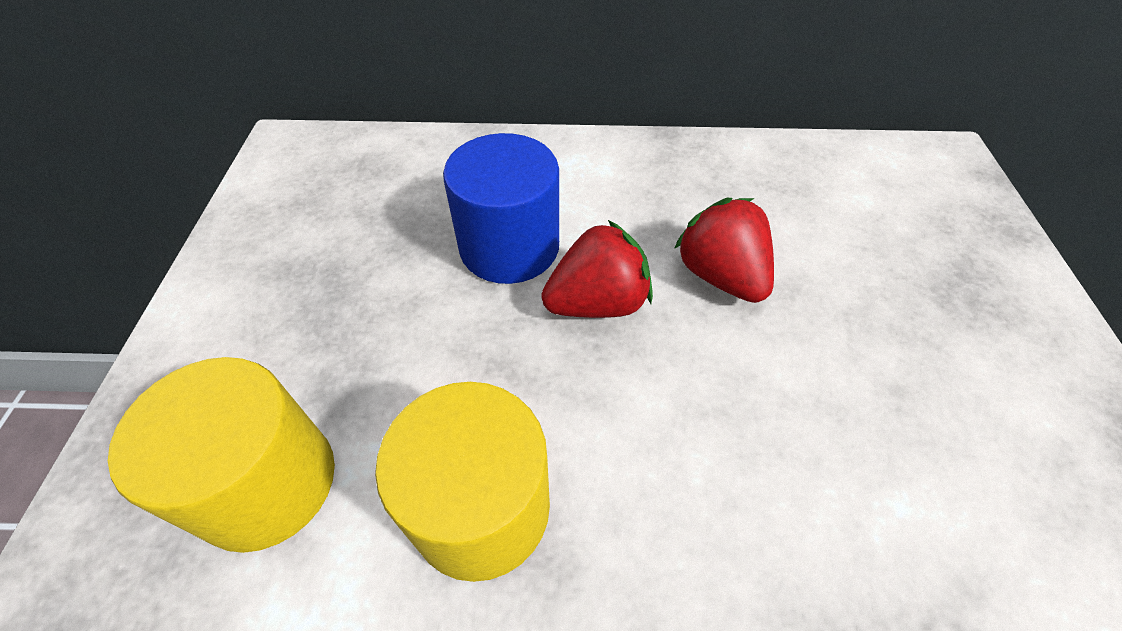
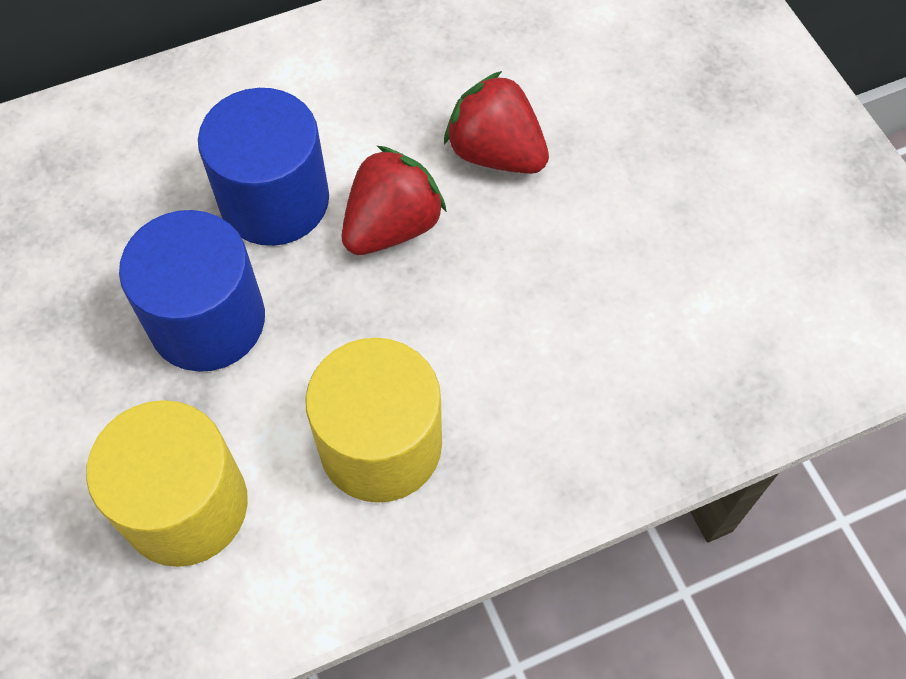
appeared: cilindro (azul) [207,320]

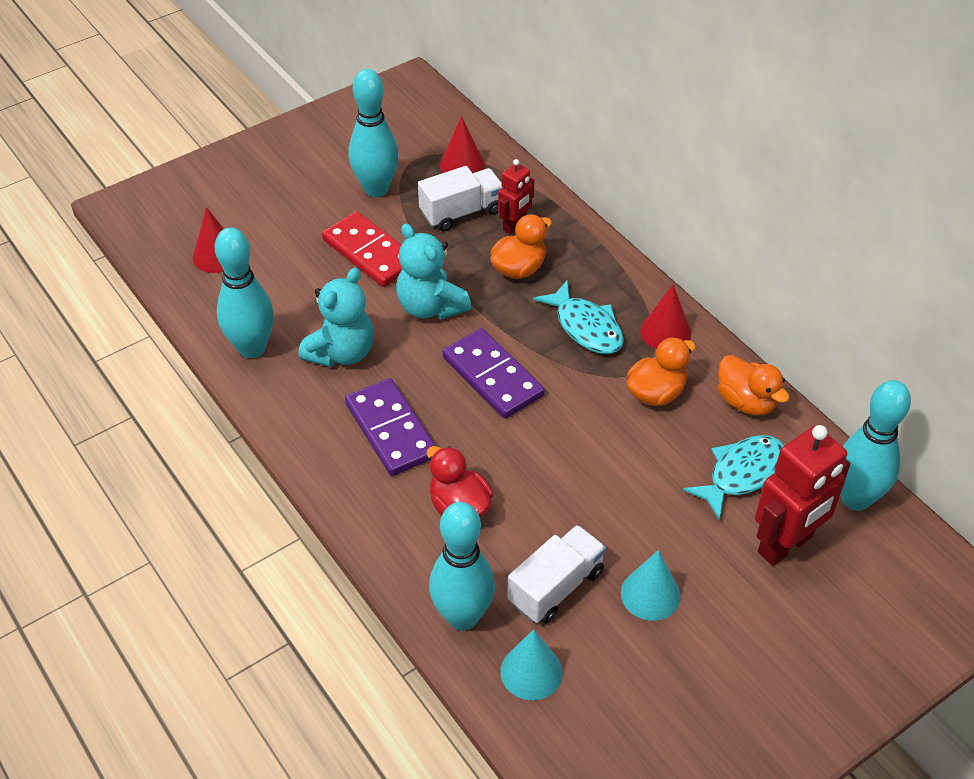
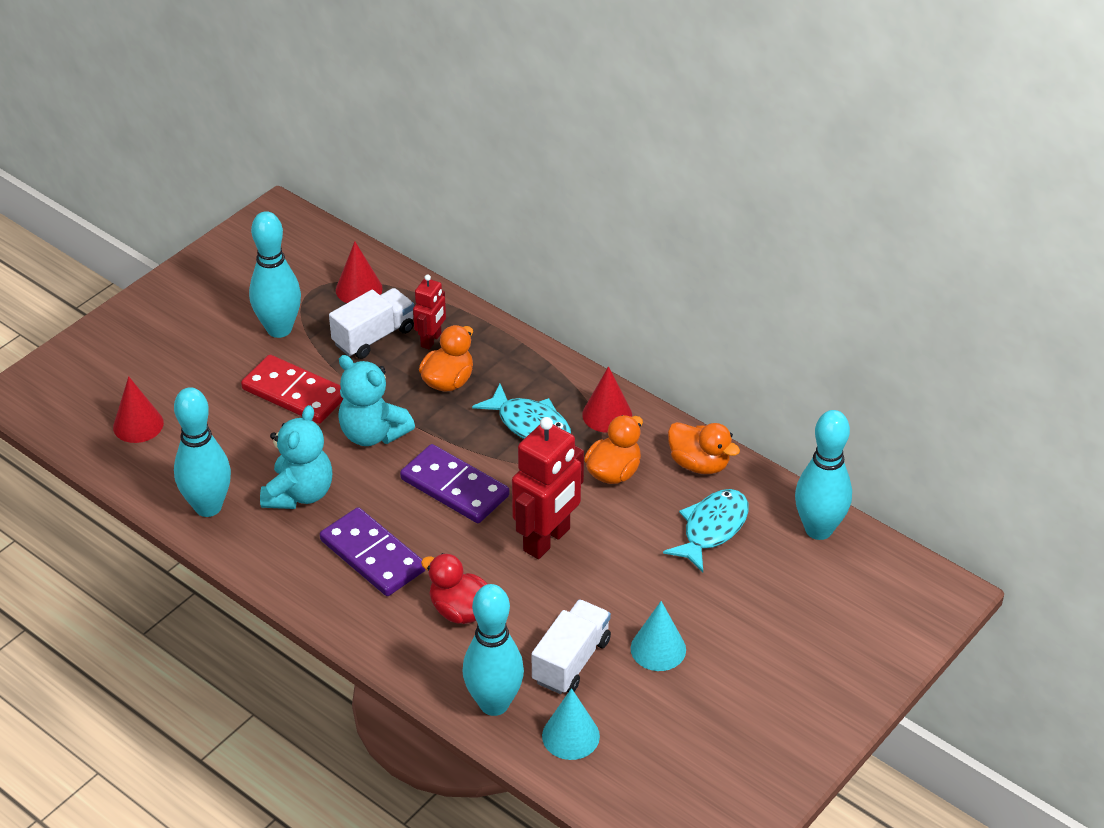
relocated: robot (rojo) [785,545] to [547,540]

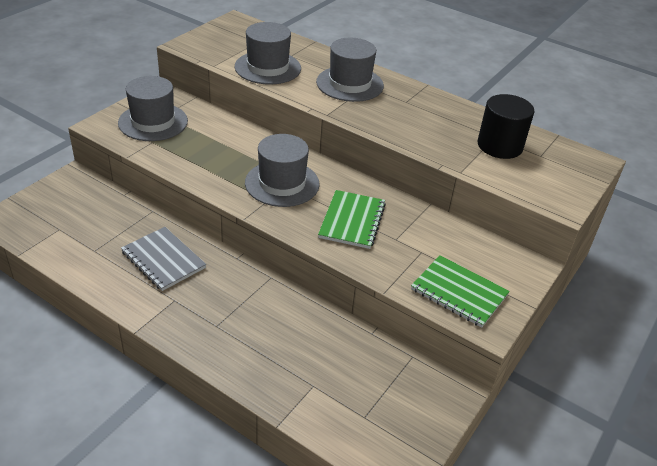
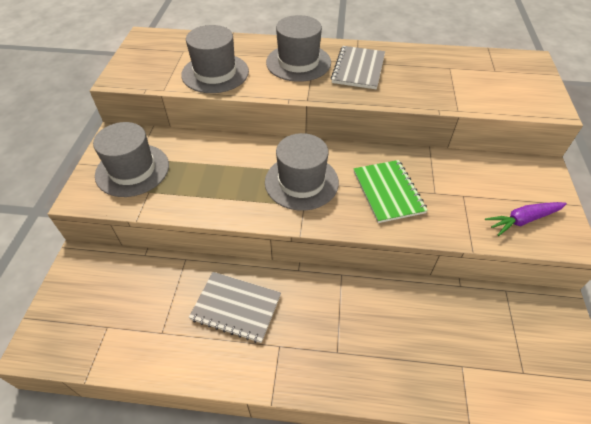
missing: cilindro (negro) [500,146]
appeared: cuaderno (gris) [358,69]
exchanged: cuaderno (verde) [459,292] to zanahoria (morado) [523,220]

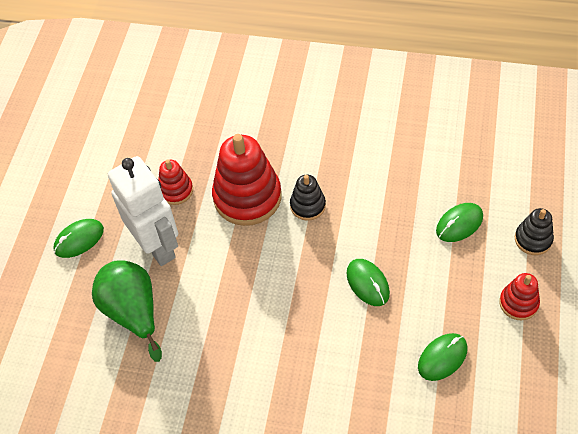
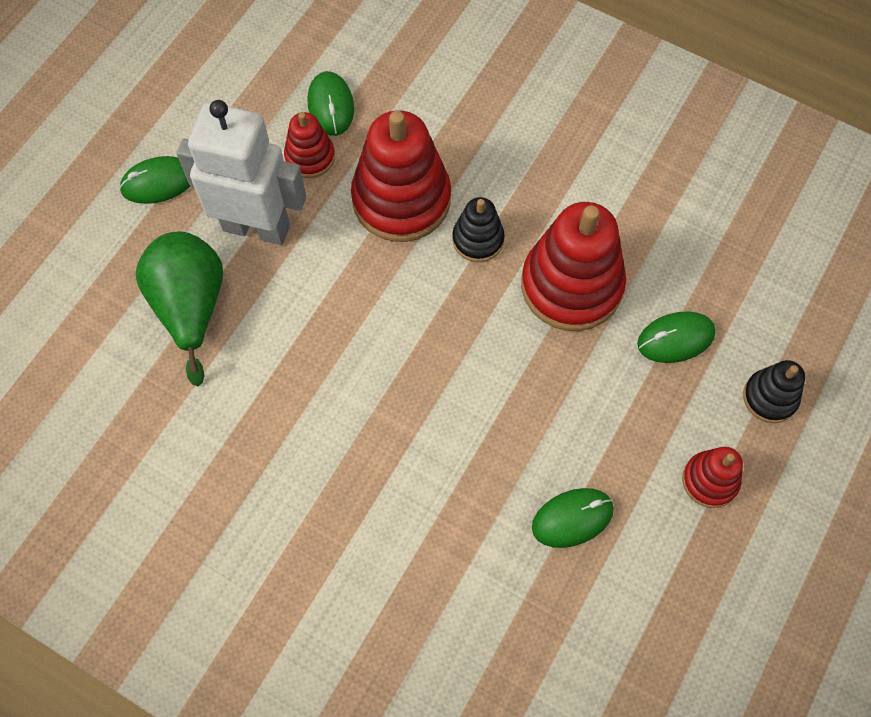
appeared: juguete apilable (rojo) [571,285]
relocated: ratón (verde) [368,283] to [331,106]
spun: robot (blanco) [157,246] = [256,227] 60 degrees counterclockwise

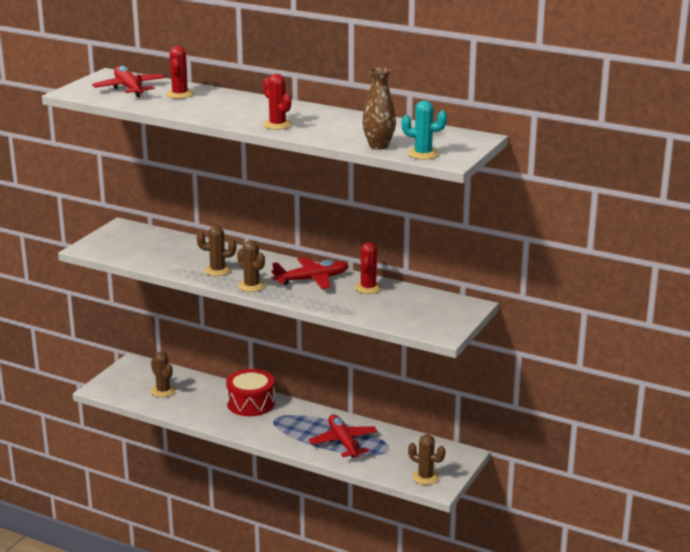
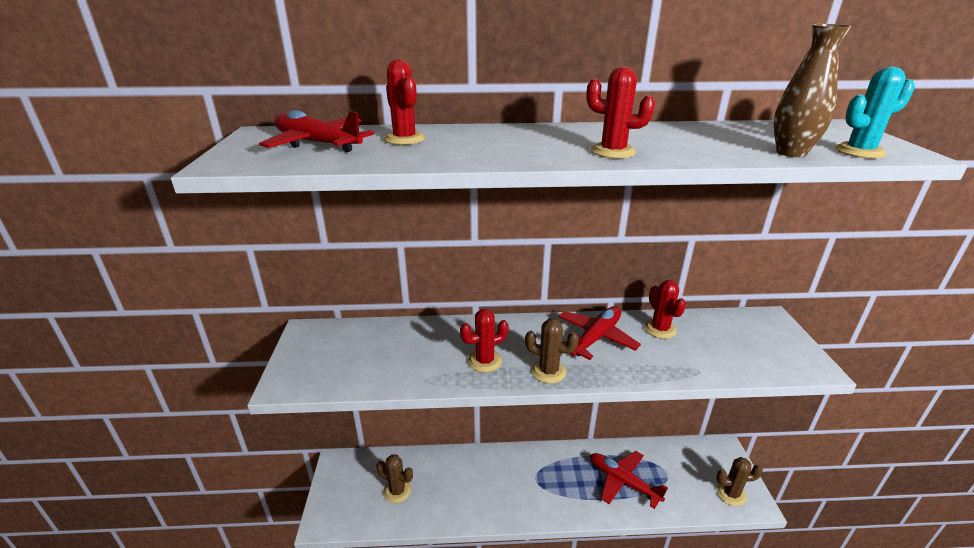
missing: tambor (rojo) [251,403]
colour: cactus (marrón) [217,270] to cactus (rojo) [484,361]

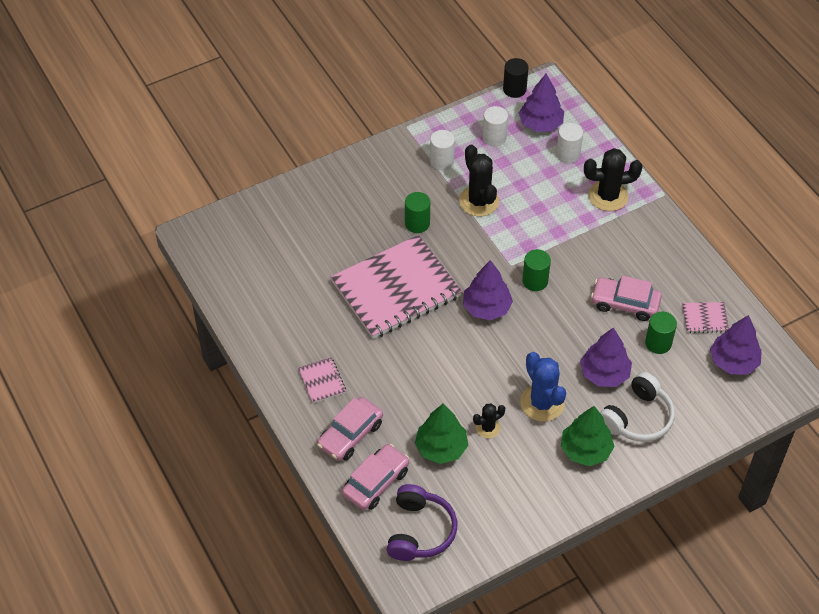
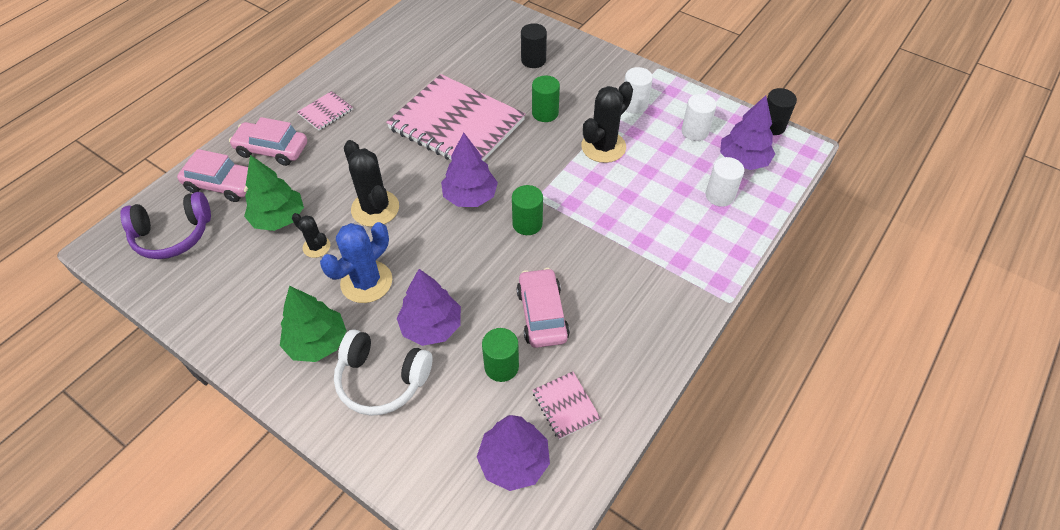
appeared: cilindro (negro) [533,60]
relocated: cactus (negro) [608,196] to [375,208]

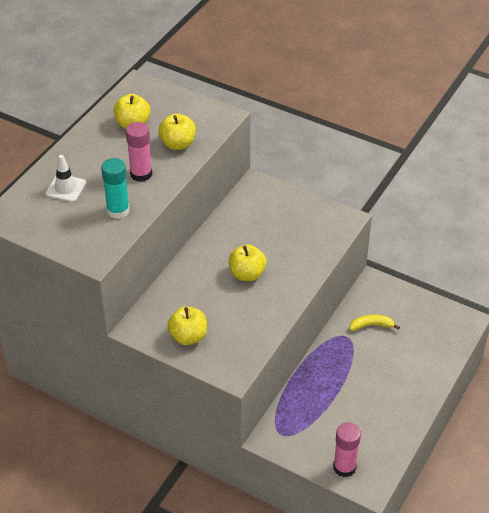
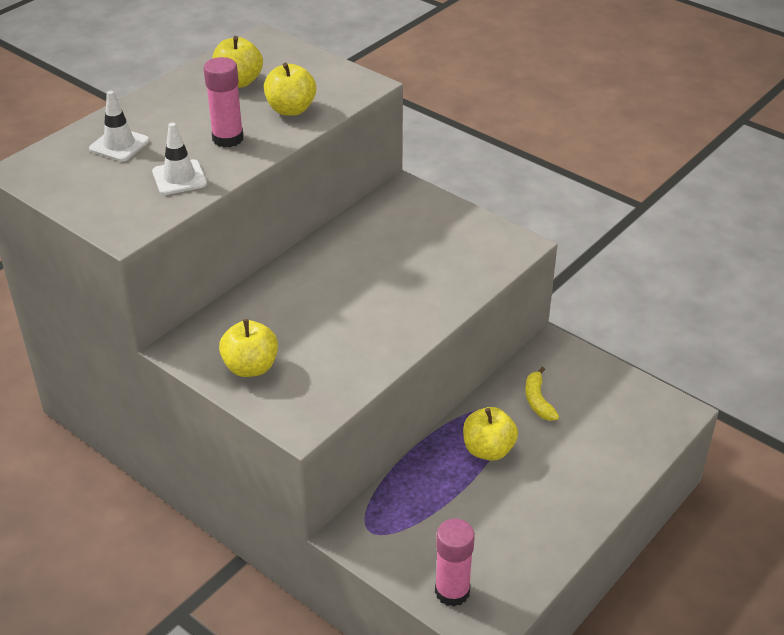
relocated: manzana (amarillo) [247,274] to [488,450]
exchanged: barra de pegamento (turquesa) [118,210] to cono de tráfico (blanco) [179,178]
spun: plátano (amarillo) [371,325] = [538,401] 105 degrees counterclockwise

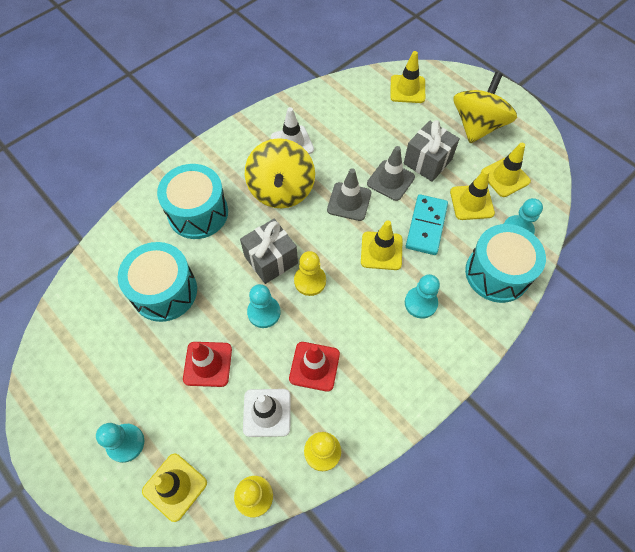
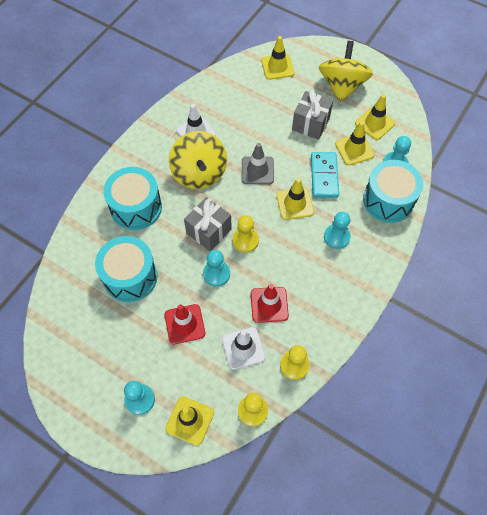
missing: cono de tráfico (gris) [390,180]

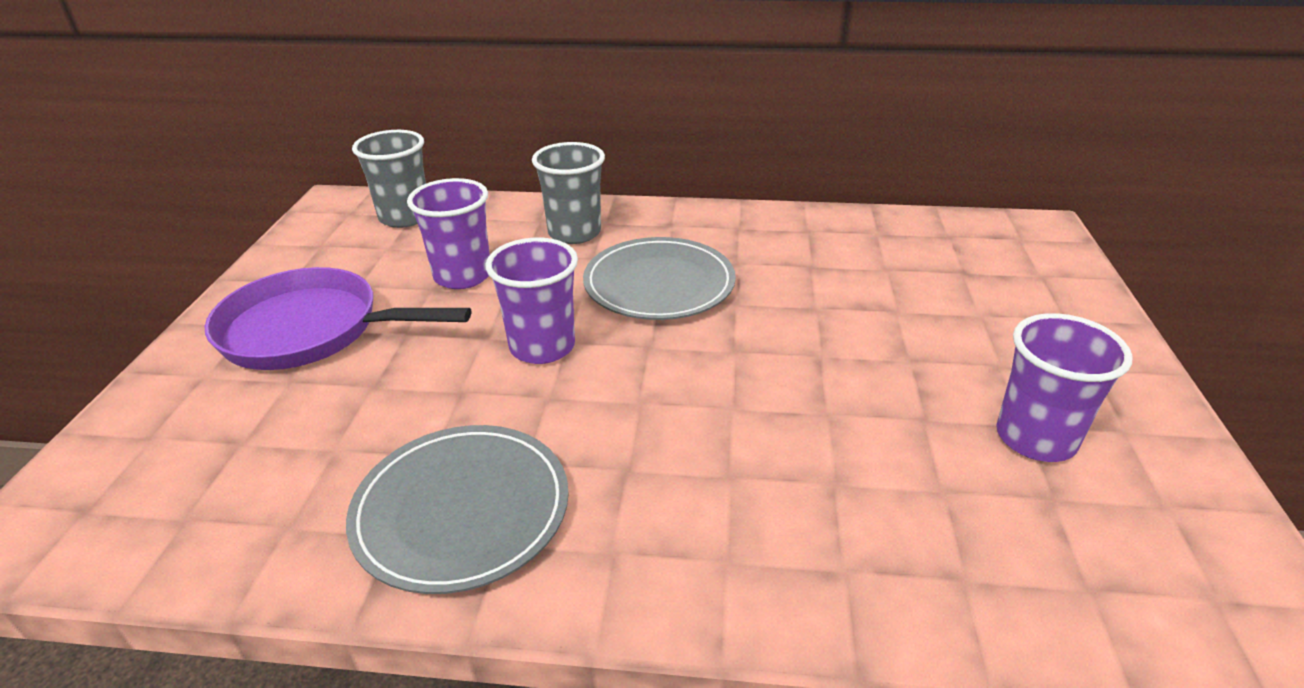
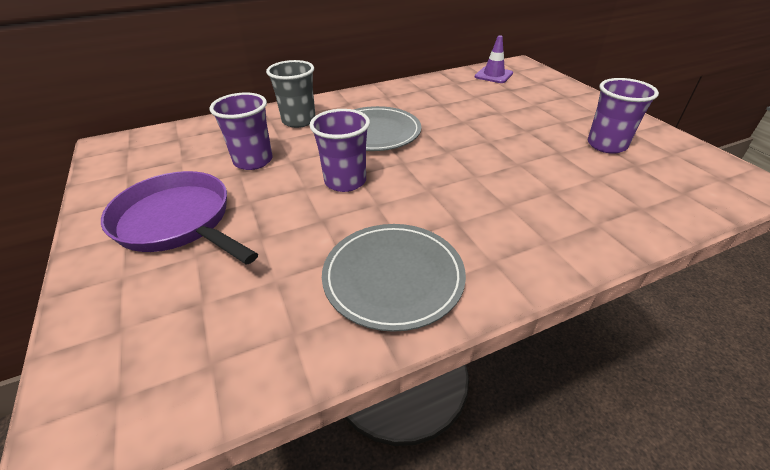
missing: vaso (gris) [405,217]
appeared: cono de tráfico (morado) [493,75]
spun: sartén (morado) [310,330] = [178,222] 60 degrees clockwise

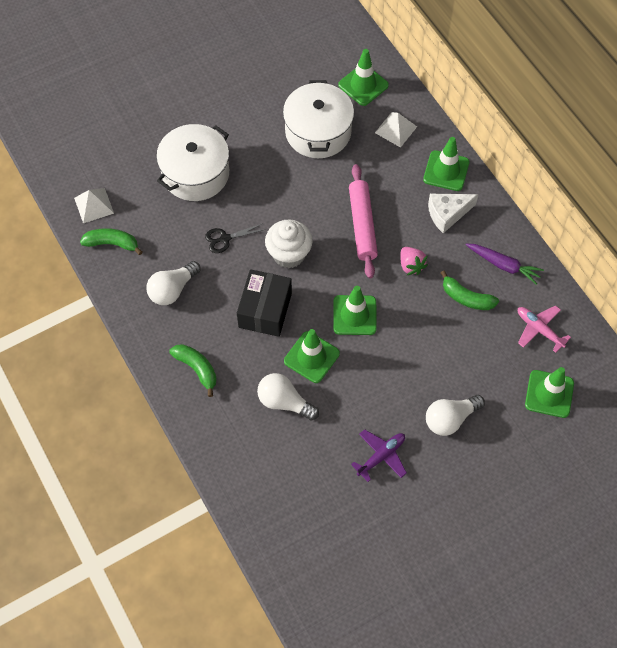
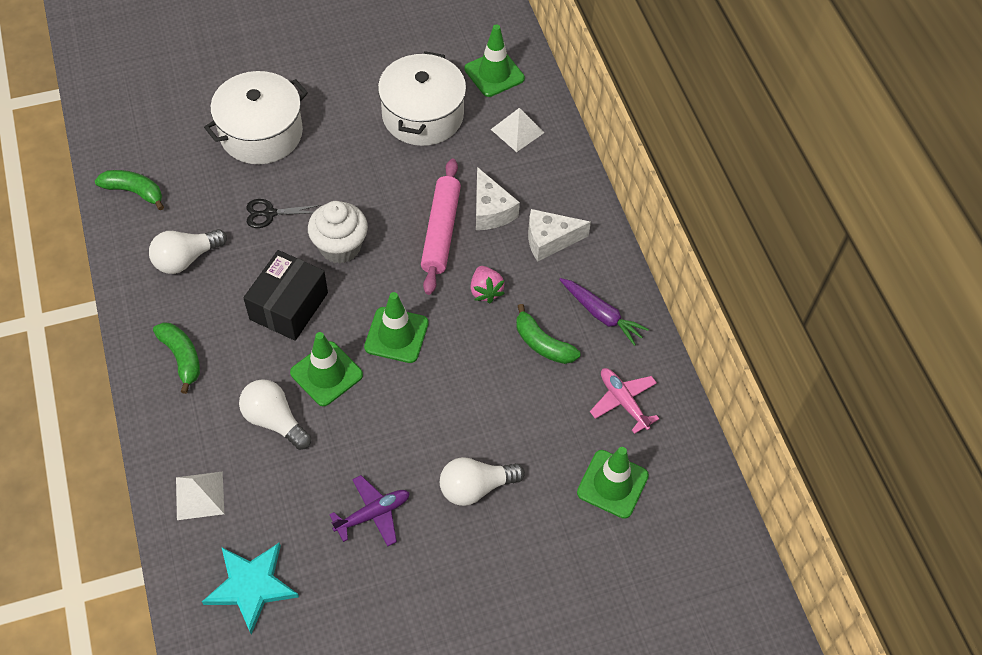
missing: cono de tráfico (verde) [446,171]
appeared: estrella (turquesa) [251,586]; queso (blanco) [490,211]
relocated: pirámide (blanco) [94,205] to [199,495]

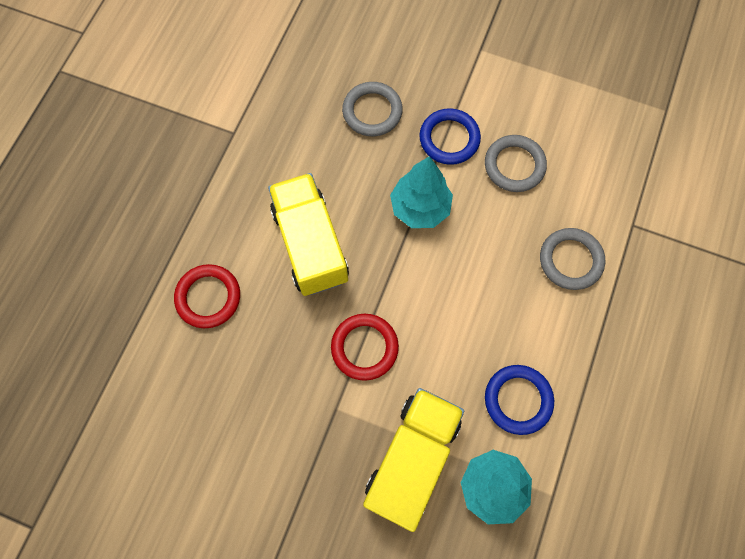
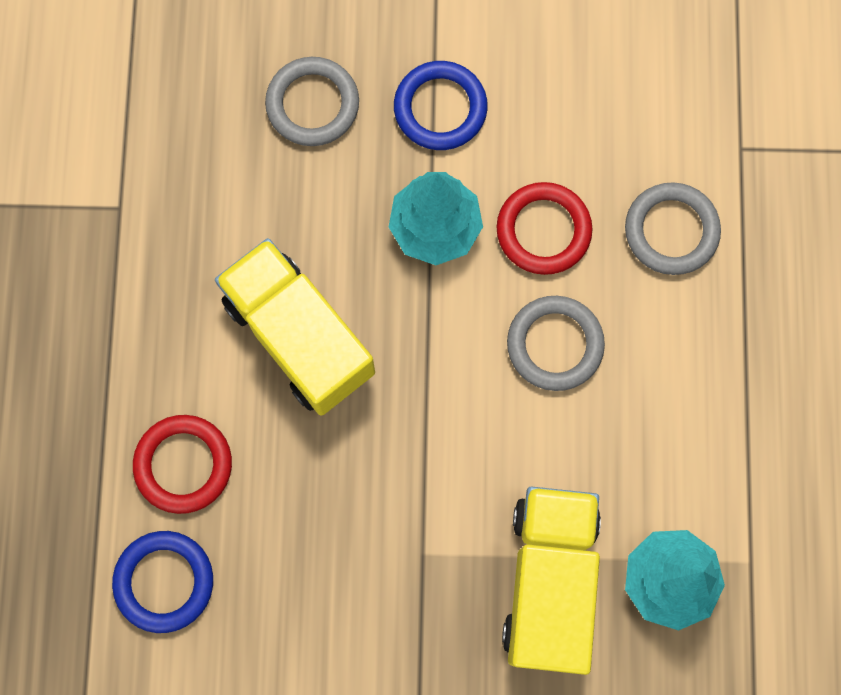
relocated: anillo (rojo) [364,347] to [543,230]; anillo (gris) [514,165] to [555,344]; anillo (azul) [518,400] to [164,581]

